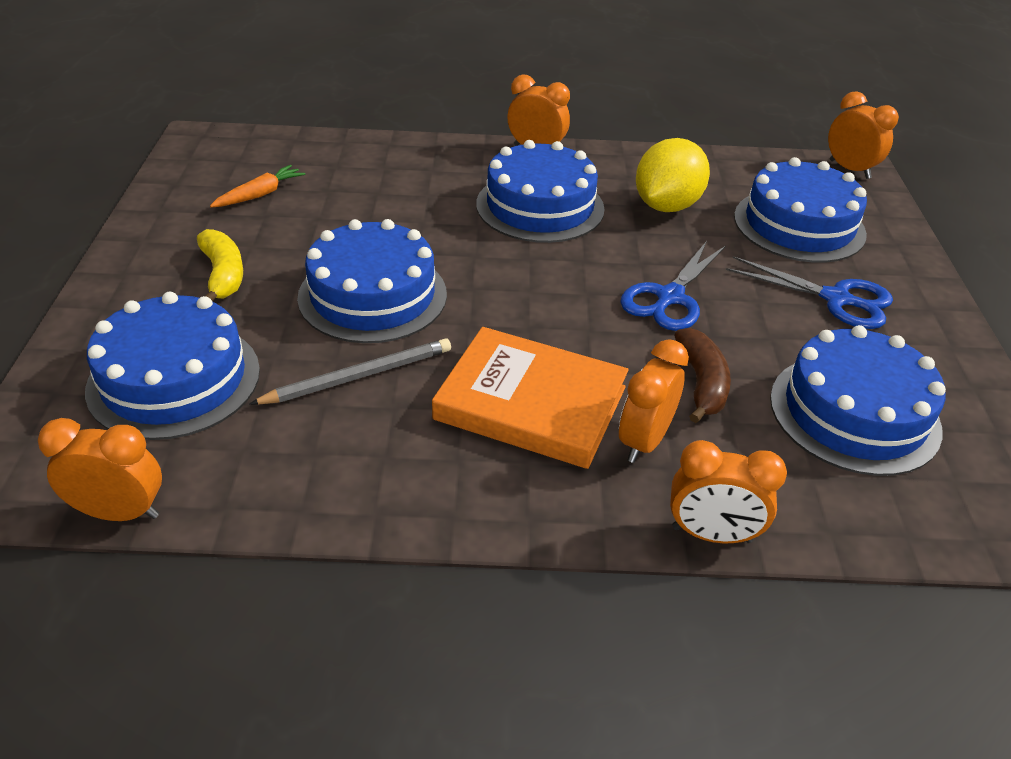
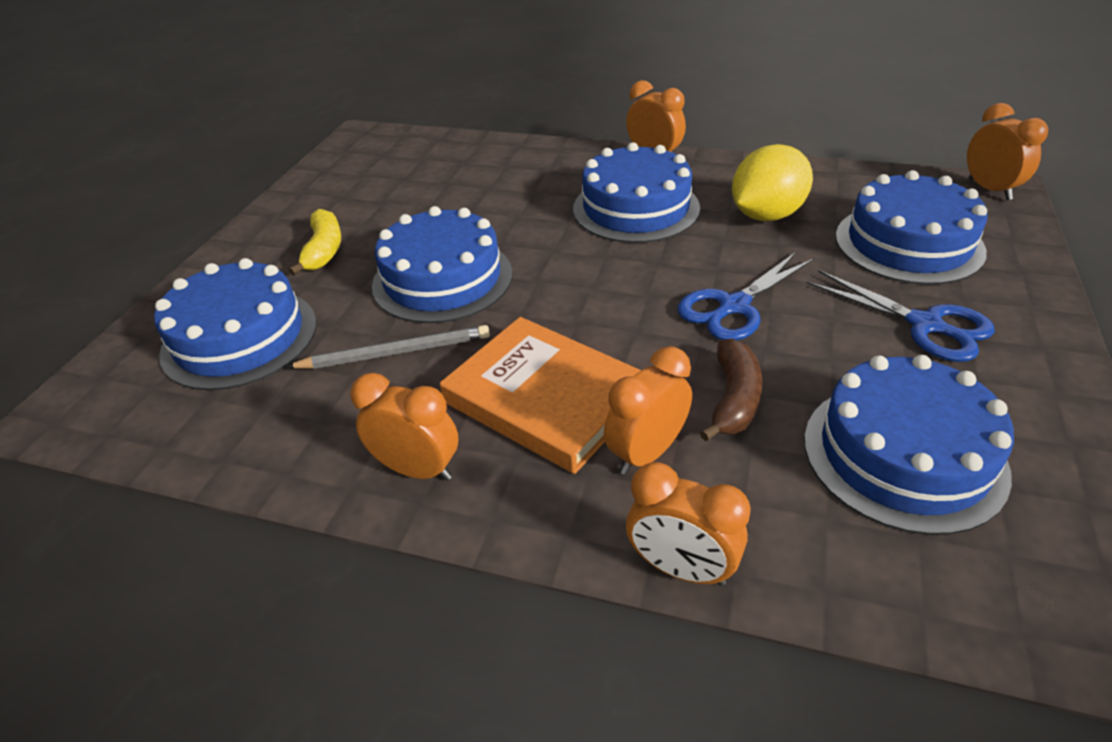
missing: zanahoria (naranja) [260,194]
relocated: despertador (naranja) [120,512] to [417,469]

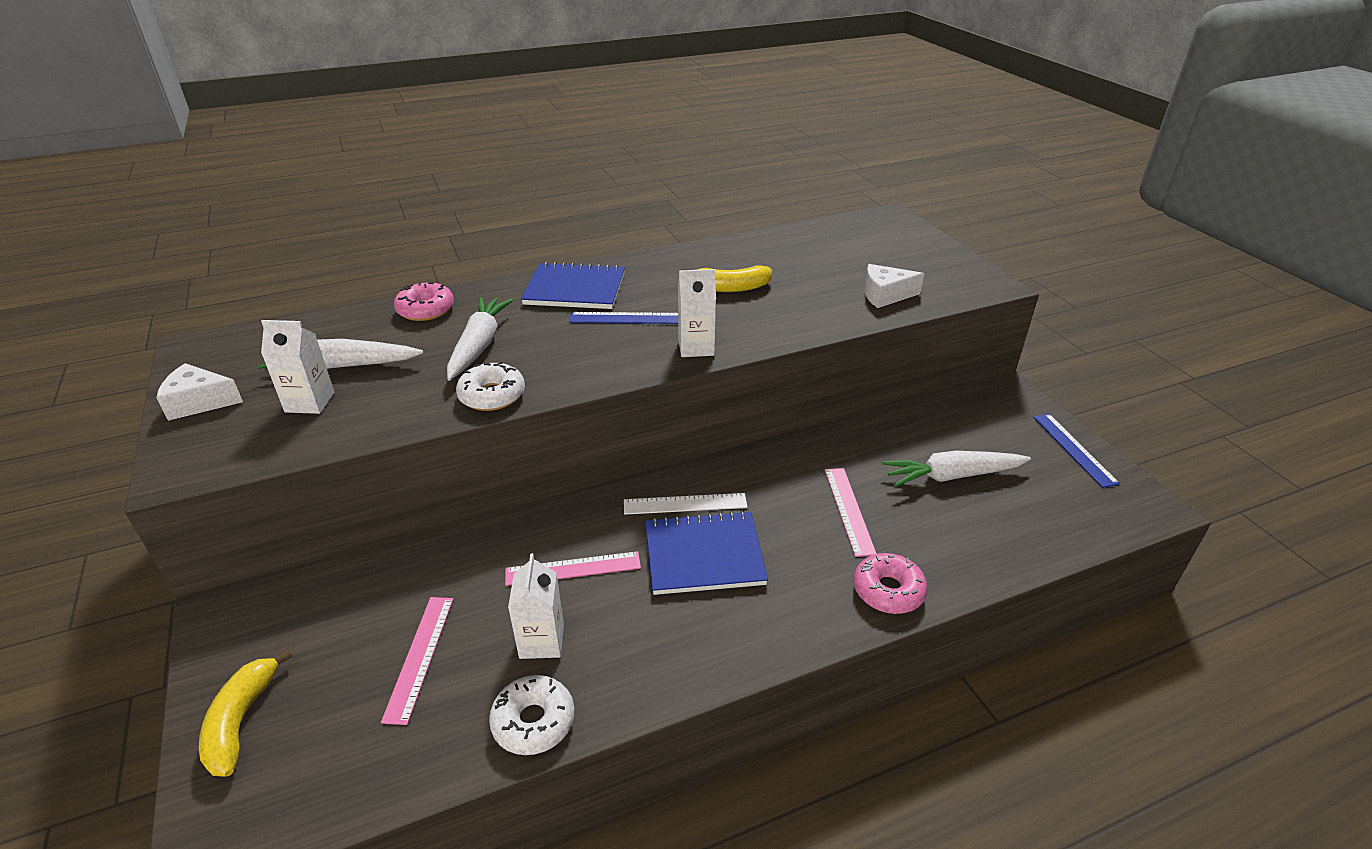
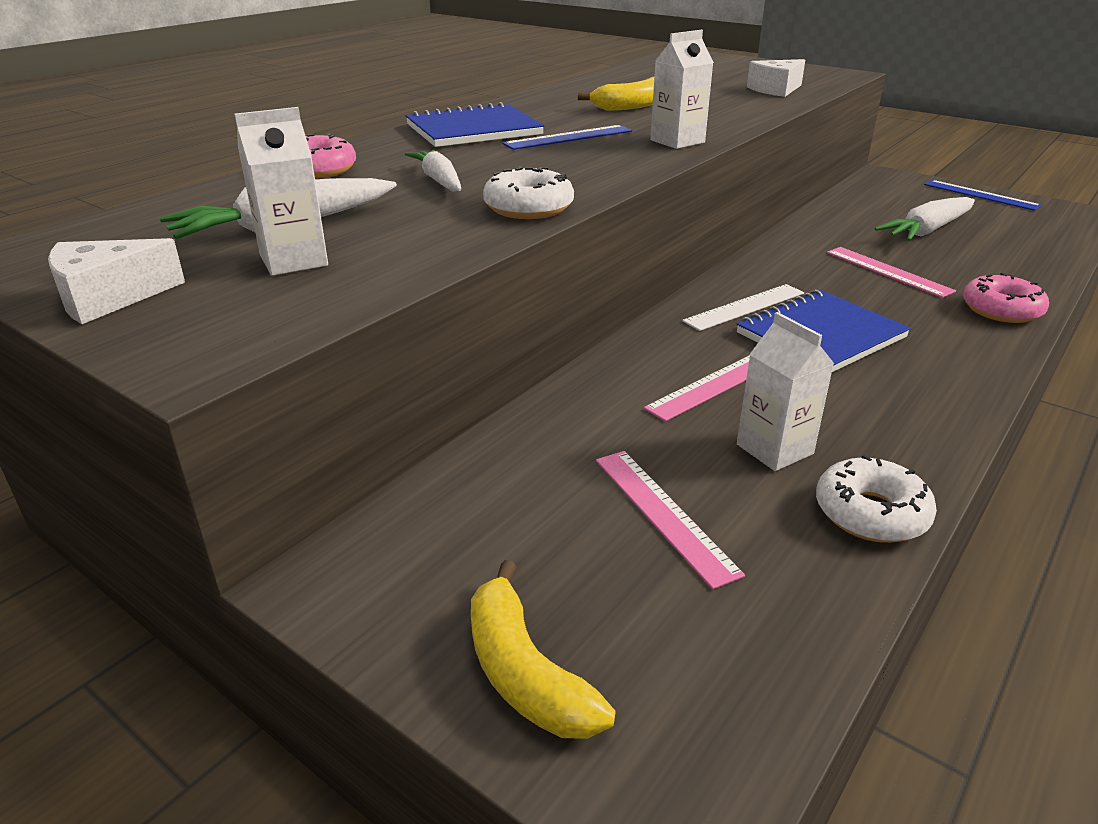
size: zanahoria (blanco) [479,345] = [439,181] x0.66

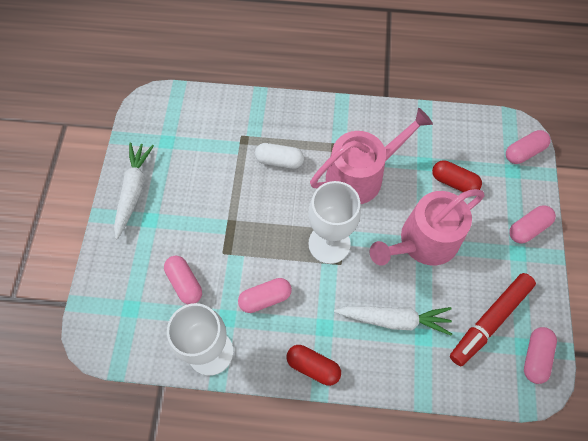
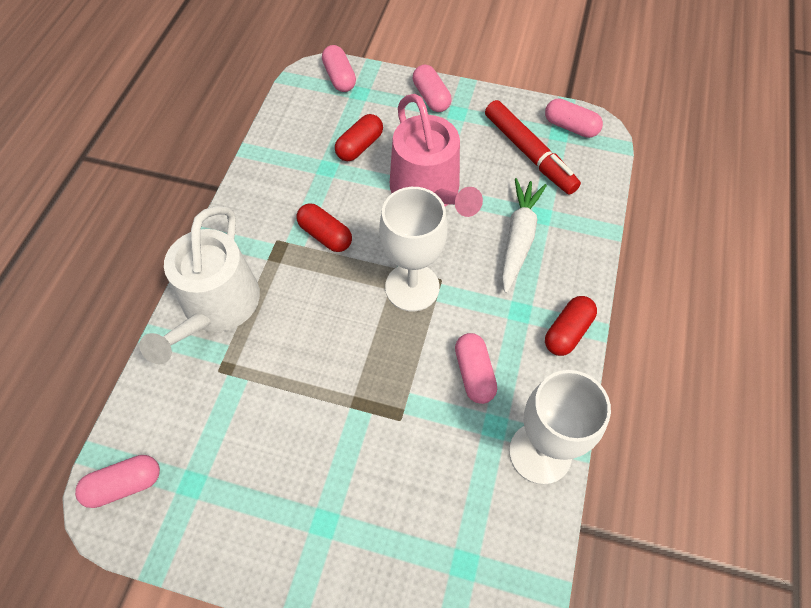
missing: zanahoria (blanco) [133,191]; cápsula (blanco) [279,161]
appeared: regadera (blanco) [217,307]
relocated: cápsula (rosa) [184,283] to [124,485]
exchanged: regadera (rosa) [361,175] to cápsula (rojo) [325,235]

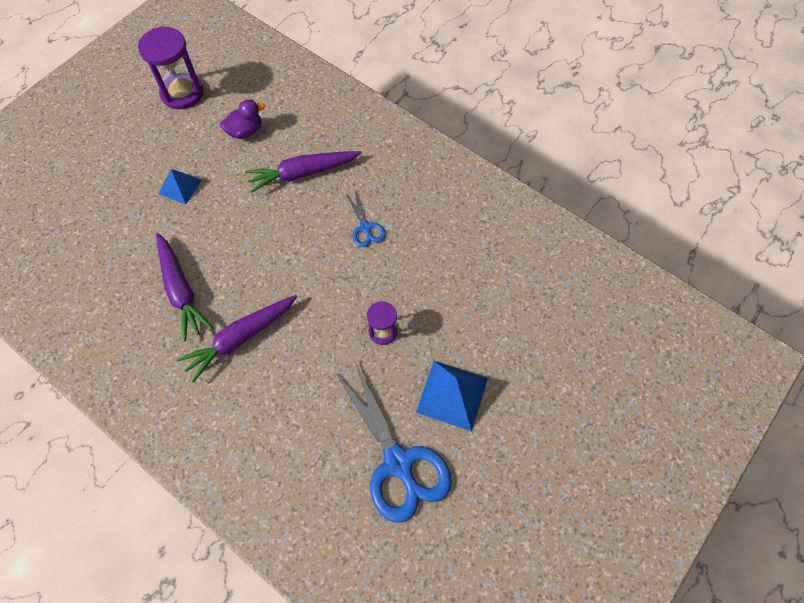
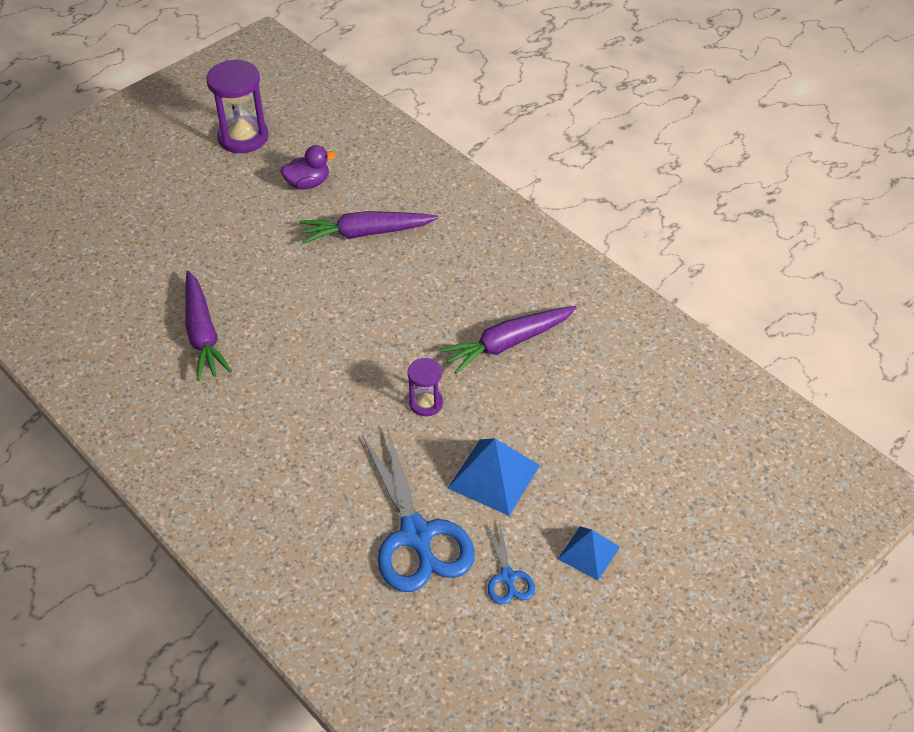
relocated: pirámide (azul) [180,186] to [589,552]; zanahoria (morado) [241,338] to [508,343]; tijeras (azul) [365,228] to [507,577]

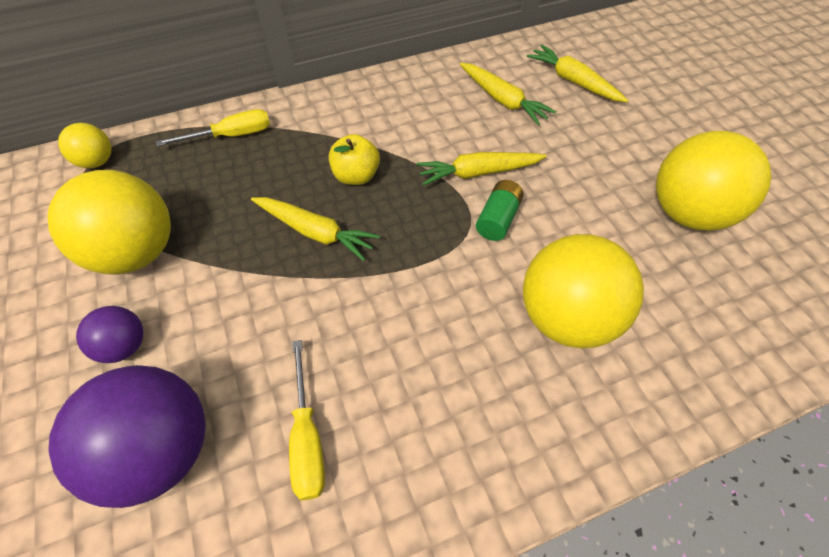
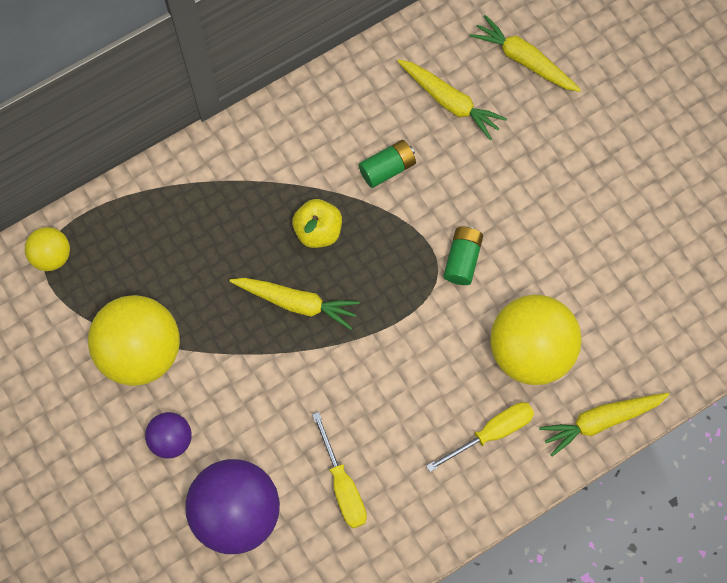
missing: pelota (amarillo) [687,213]
appeared: pila (verde) [387,168]
relocated: destornillador (amarillo) [231,136] to [491,433]; zanahoria (amarillo) [478,173] to [600,421]

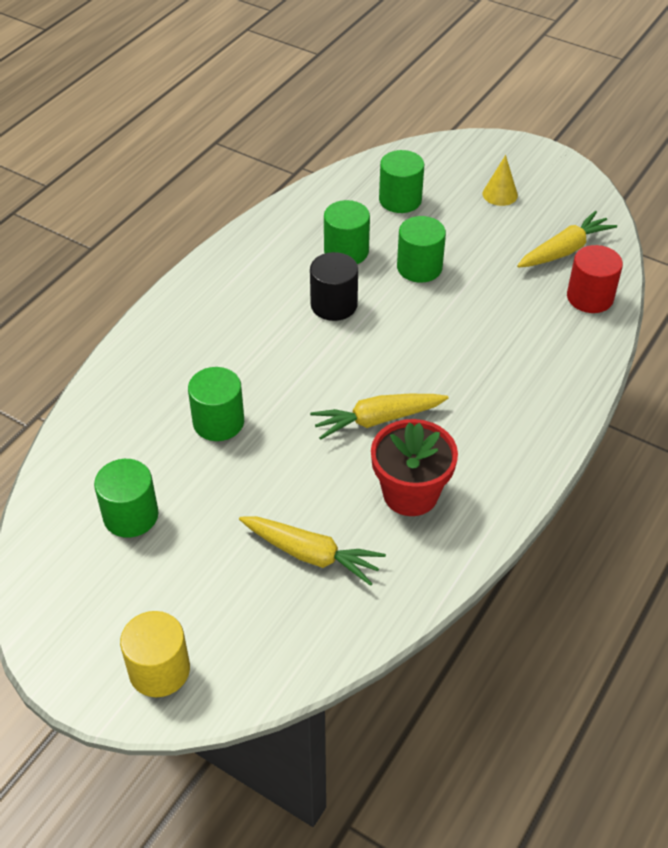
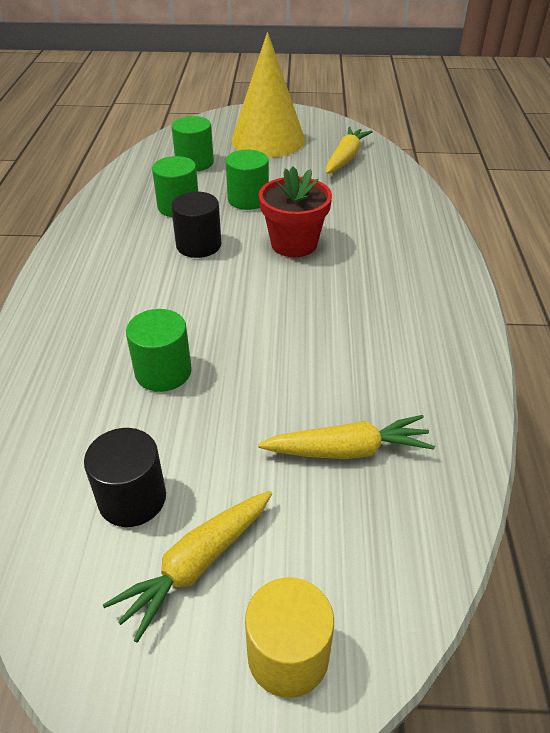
missing: cilindro (rojo) [590,297]
relocated: zanahoria (amarillo) [378,420] to [197,564]; maceta (rojo) [410,494] to [294,244]
colour: cilindro (verde) [131,515] to cilindro (negro) [132,498]
size: cono (amarillo) [500,194] = [268,140] x2.49

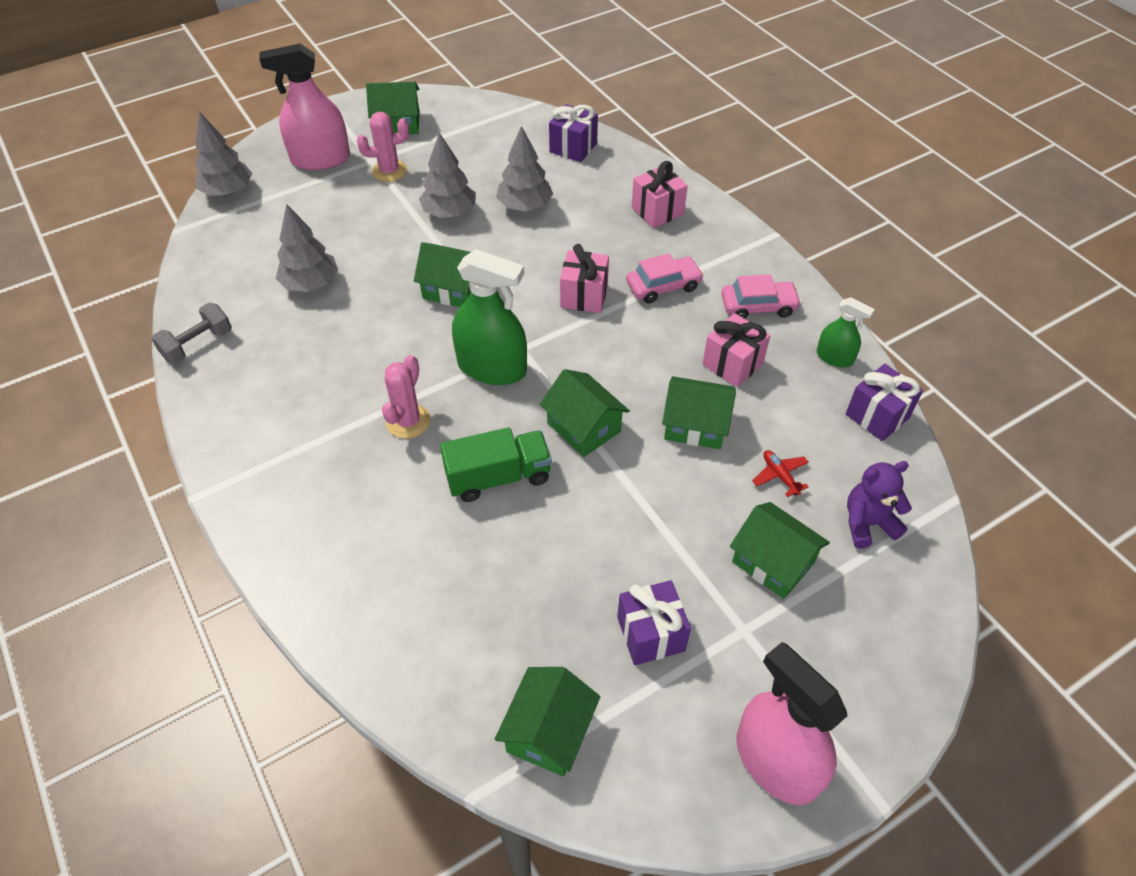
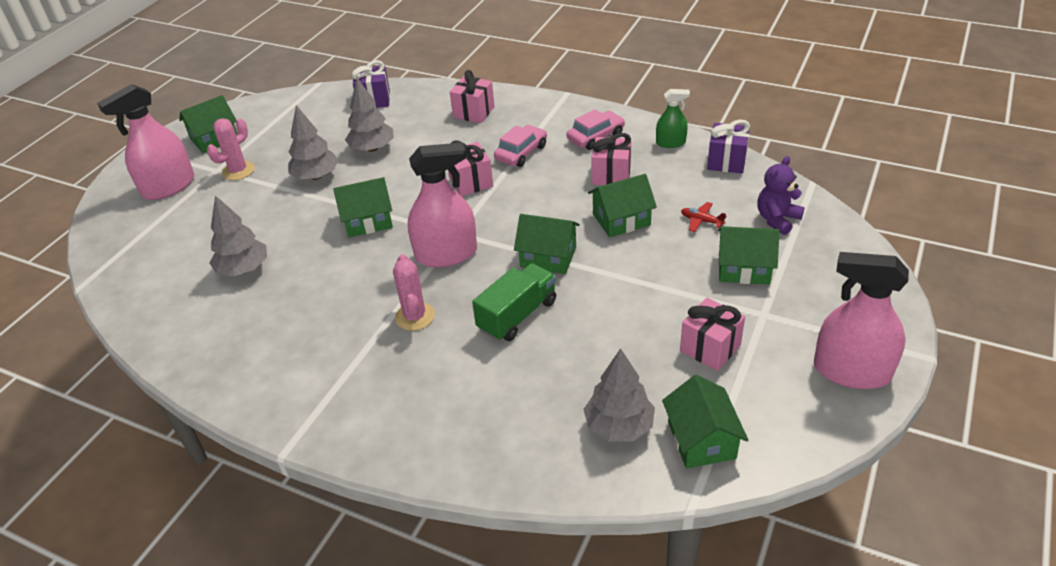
missing: mancuerna (gris) [198,345]
relocated: árbol (gris) [228,191] to [619,426]
colour: pulverizador (verde) [492,368] to pulverizador (rosa) [446,254]; regalo (morado) [651,634] to regalo (rosa) [710,348]

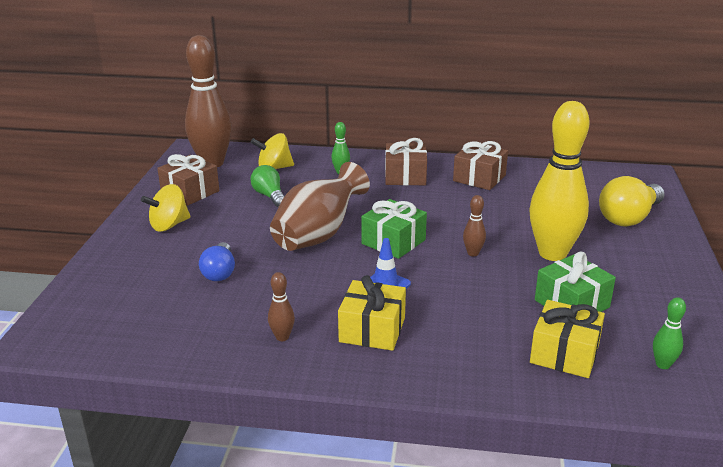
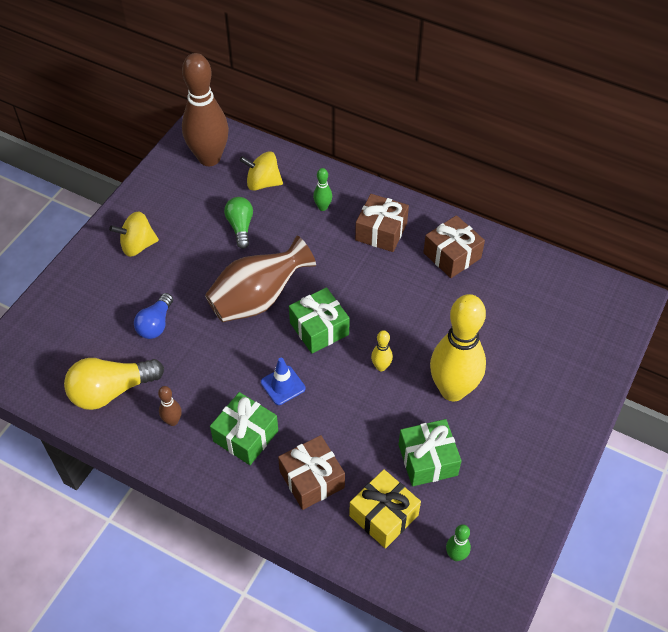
relocated: regalo (marrón) [190,192] to [312,479]; bombilla (amarillo) [629,217] to [111,391]
colour: regalo (amarillo) [372,330] to regalo (verde) [245,436]; bolo (marrón) [473,253] to bolo (amarillo) [381,367]

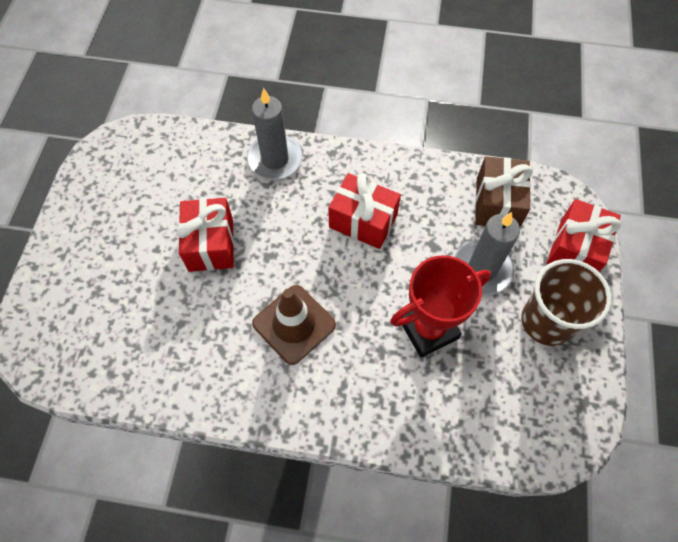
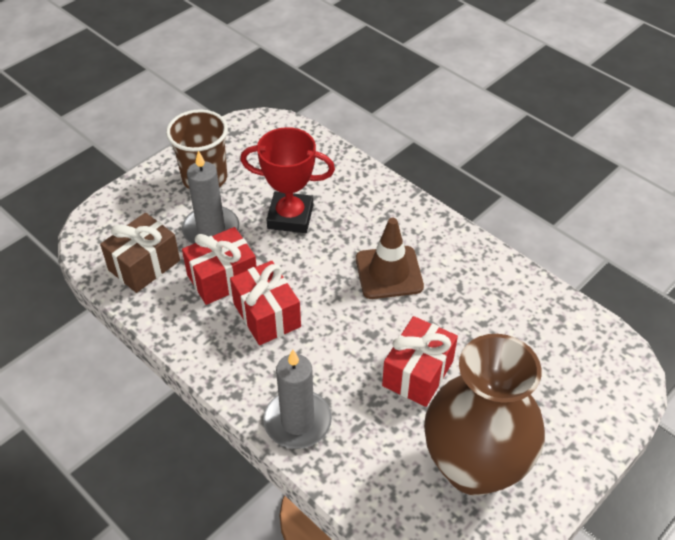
appeared: florero (marrón) [474,467]
relocated: regalo (rojo) [575,249] to [222,278]

